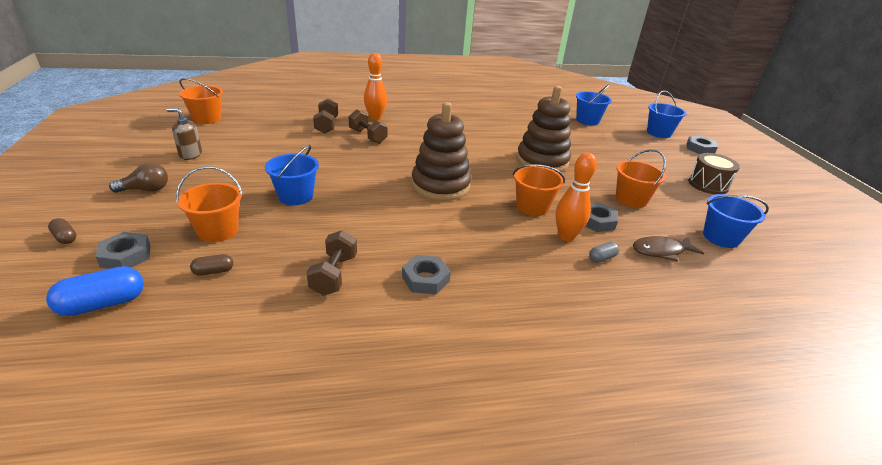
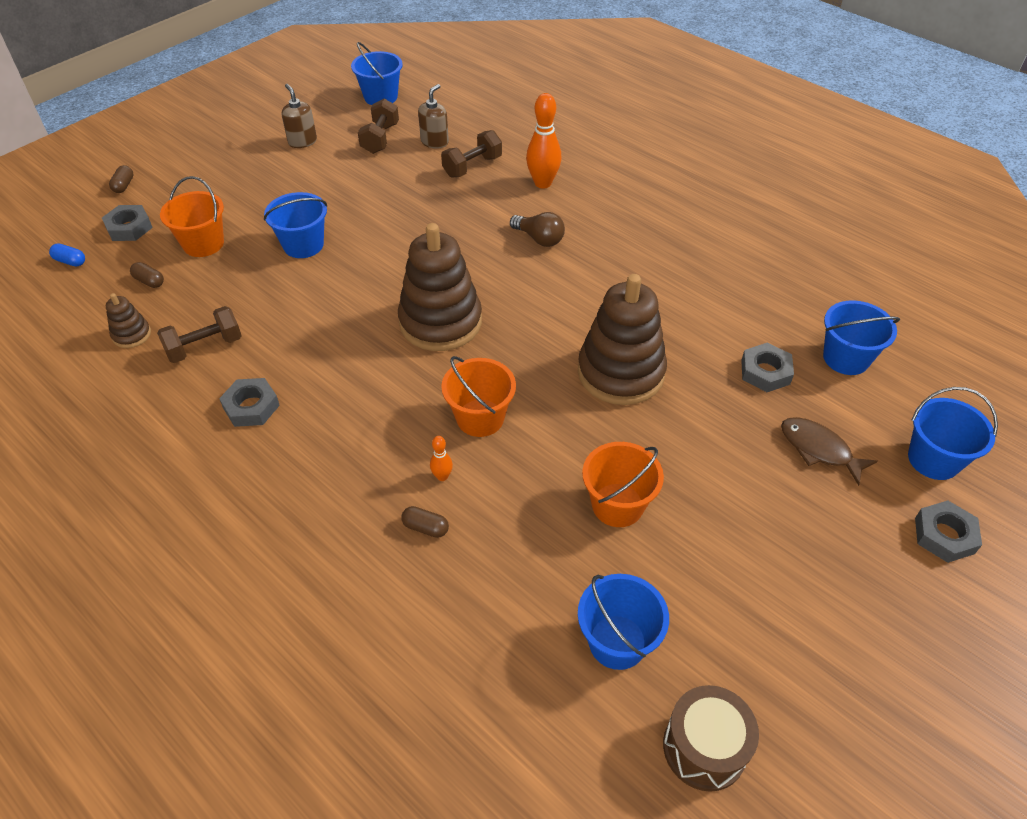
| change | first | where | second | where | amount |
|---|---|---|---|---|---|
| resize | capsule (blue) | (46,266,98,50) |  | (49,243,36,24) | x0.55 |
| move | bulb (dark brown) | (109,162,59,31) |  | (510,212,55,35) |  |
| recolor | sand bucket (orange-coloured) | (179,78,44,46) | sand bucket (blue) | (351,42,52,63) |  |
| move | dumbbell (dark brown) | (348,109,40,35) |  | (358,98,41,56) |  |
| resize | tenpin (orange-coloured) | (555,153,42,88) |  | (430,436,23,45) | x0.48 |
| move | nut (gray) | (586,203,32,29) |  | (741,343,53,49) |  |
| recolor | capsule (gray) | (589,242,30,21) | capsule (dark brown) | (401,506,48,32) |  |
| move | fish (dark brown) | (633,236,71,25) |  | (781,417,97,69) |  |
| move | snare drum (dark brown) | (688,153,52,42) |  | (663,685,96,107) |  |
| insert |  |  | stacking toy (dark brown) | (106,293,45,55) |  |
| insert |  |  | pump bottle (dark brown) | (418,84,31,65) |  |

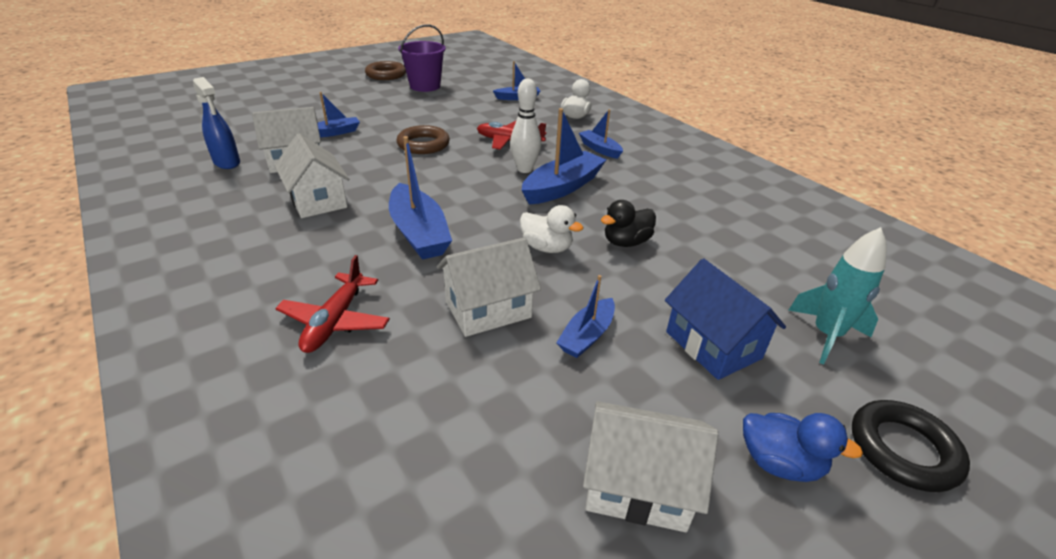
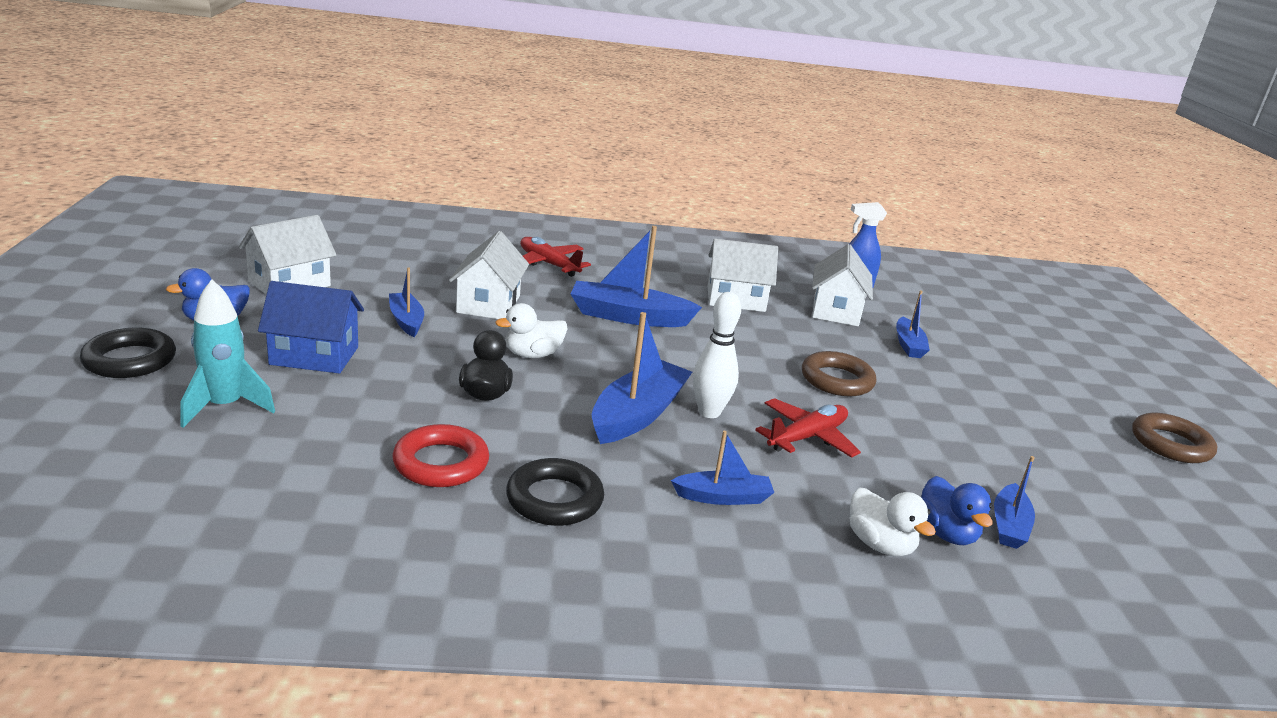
| change | first | where | second | where | amount |
|---|---|---|---|---|---|
| delete | sand bucket (purple) | (398,24,48,68) |  |  |  |
| rotate | toy boat (blue) | (522,108,84,97) |  | (592,312,100,132) | 135 degrees counterclockwise |
| insert |  |  | ring (red) | (392,424,97,63) |  |
| insert |  |  | ring (black) | (506,458,98,68) |  |
| insert |  |  | duck (blue) | (921,476,72,69) |  |

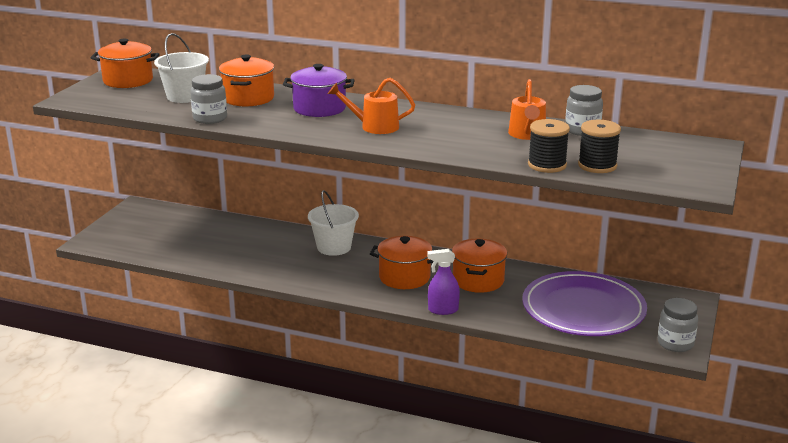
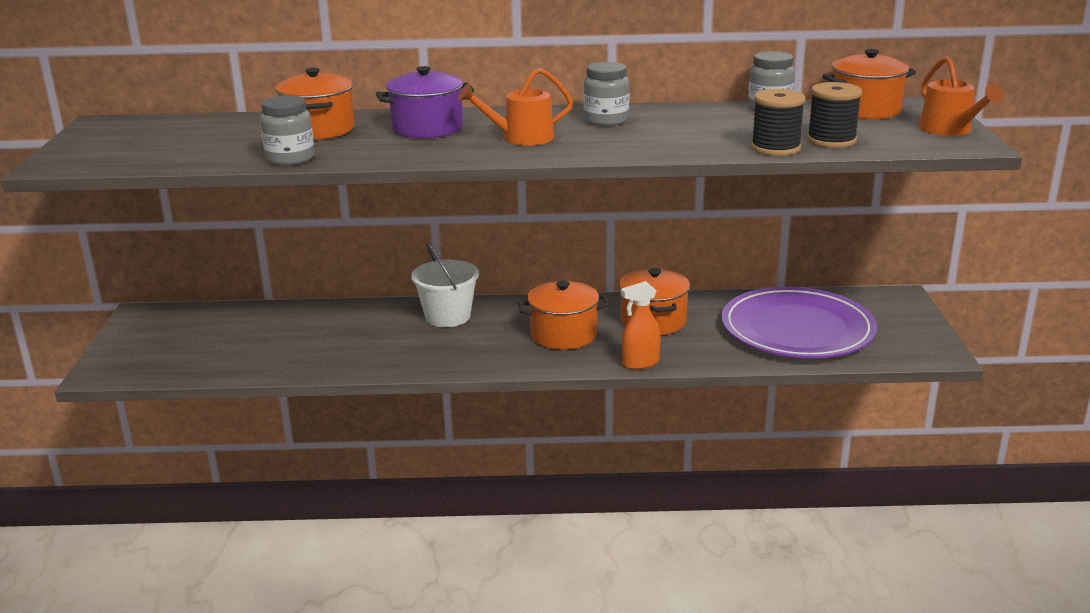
| change | first | where | second | where | amount |
|---|---|---|---|---|---|
| move | stockpot (orange-coloured) | (91,39,69,49) |  | (822,49,94,71) |  |
| delete | sand bucket (white) | (154,33,55,70) |  |  |  |
| recolor | spray bottle (purple) | (427,249,33,66) | spray bottle (orange-coloured) | (621,281,40,89) |  |
| move | sprinkling can (orange-coloured) | (508,79,38,61) |  | (919,56,84,80) |  |
| move | jar (gray) | (658,298,40,54) |  | (583,62,46,64) |  |

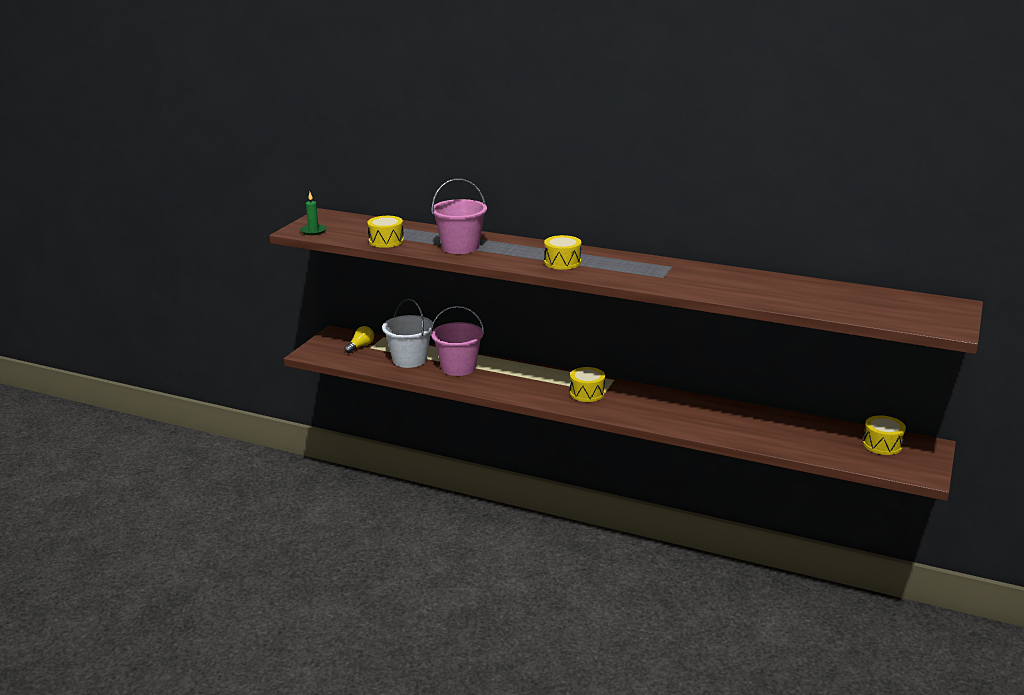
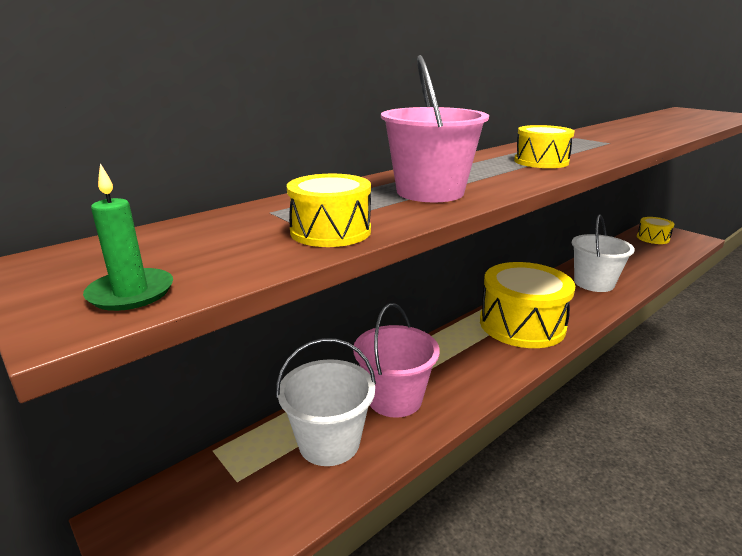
| change | first | where | second | where | amount |
|---|---|---|---|---|---|
| delete | bulb (bright yellow) | (345,326,29,27) |  |  |  |
| resize | snare drum (bright yellow) | (570,367,35,35) |  | (480,262,95,86) | x1.99 |
| insert |  |  | sand bucket (white) | (572,214,63,78) |  |

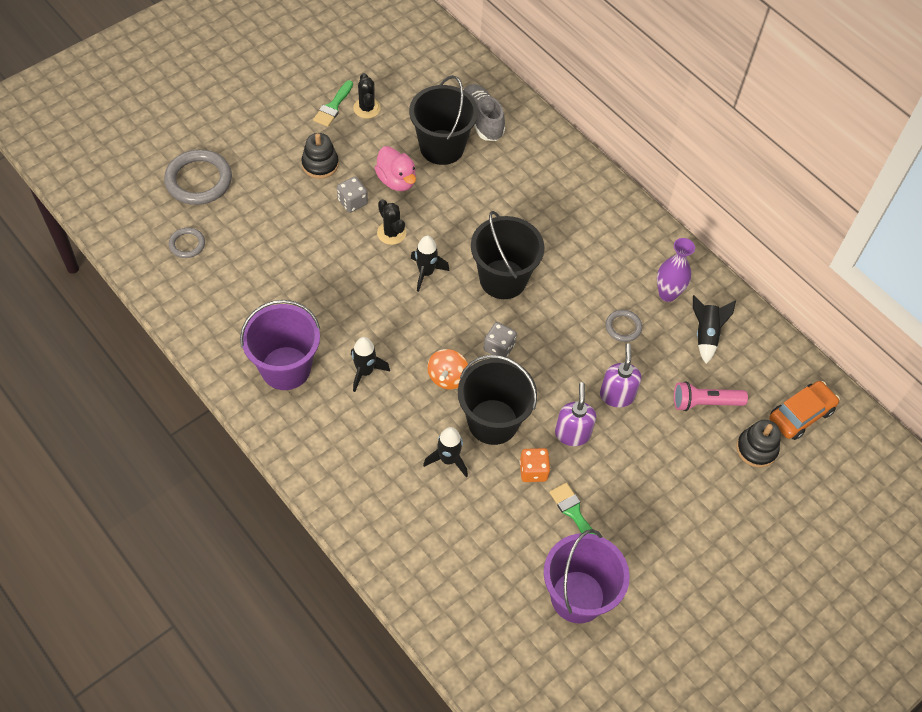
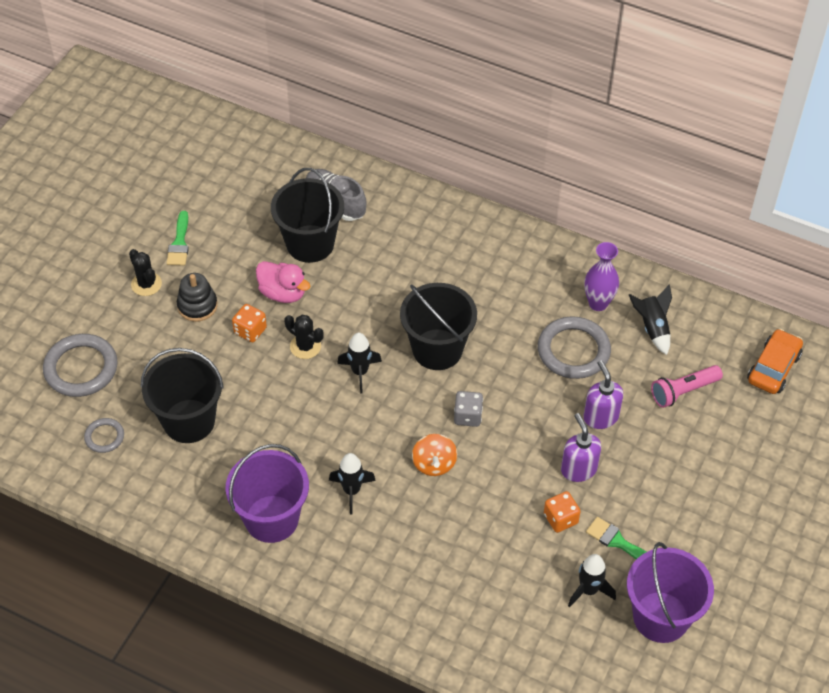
| change | first | where | second | where | amount |
|---|---|---|---|---|---|
| recolor | die (gray) | (337,177,31,36) | die (orange-coloured) | (232,304,35,38) |  |
| move | saguaro cactus (black) | (353,73,28,45) |  | (129,249,33,47) |  |
| move | toy rocket (black) | (423,427,45,50) |  | (568,554,48,53) |  |
| move | sand bucket (black) | (458,355,79,90) |  | (141,348,83,95) |  |
| resize | ring (gray) | (606,310,36,32) |  | (538,316,73,63) | x1.91 |
| delete | stacking toy (black) | (736,420,45,48) |  |  |  |

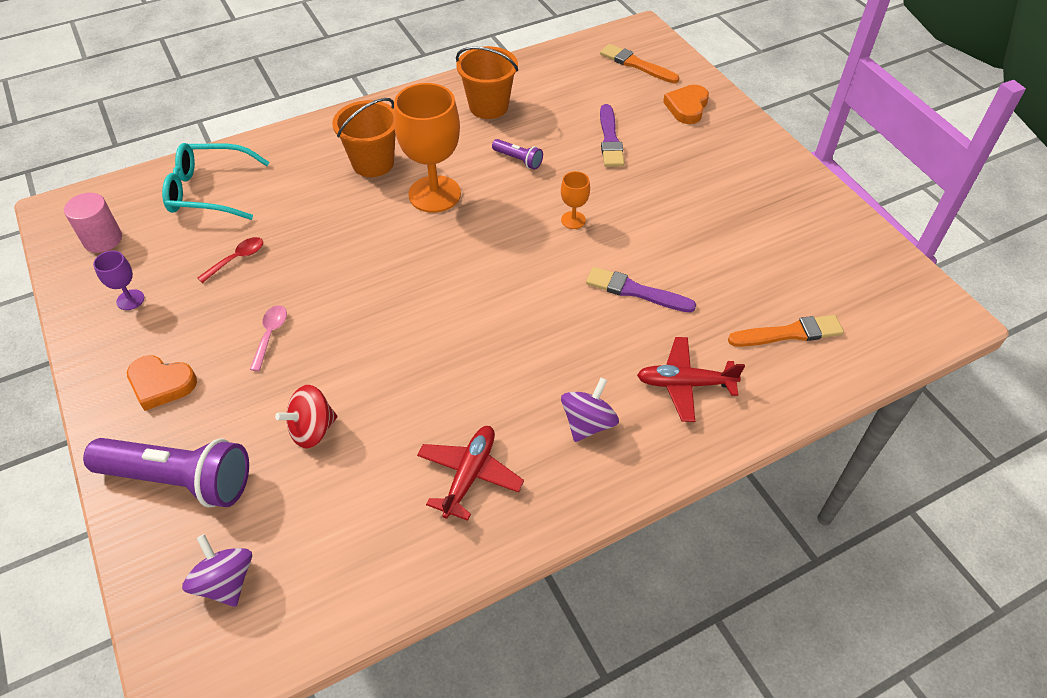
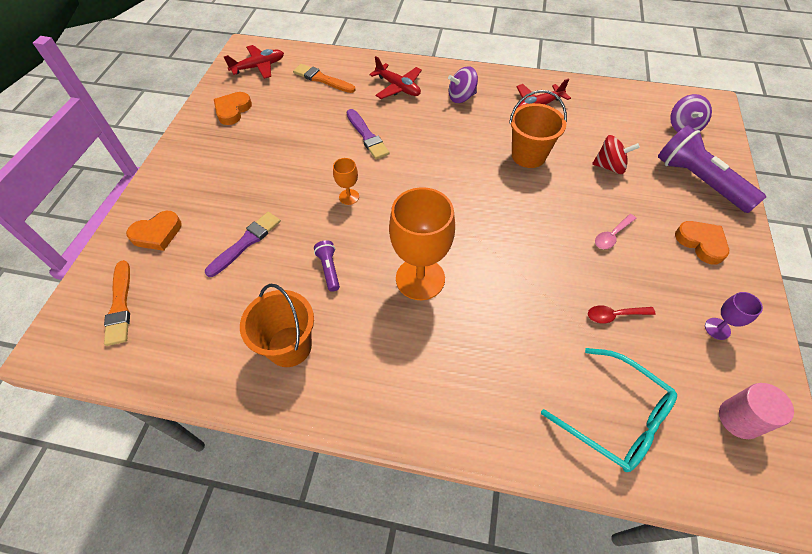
| change | first | where | second | where | amount |
|---|---|---|---|---|---|
| move | sand bucket (orange-coloured) | (332,98,63,79) |  | (509,90,58,78) |  |
| insert |  |  | heart shape (orange-coloured) | (214,92,38,33) |  |
| insert |  |  | aeroplane (red) | (224,45,60,34) |  |

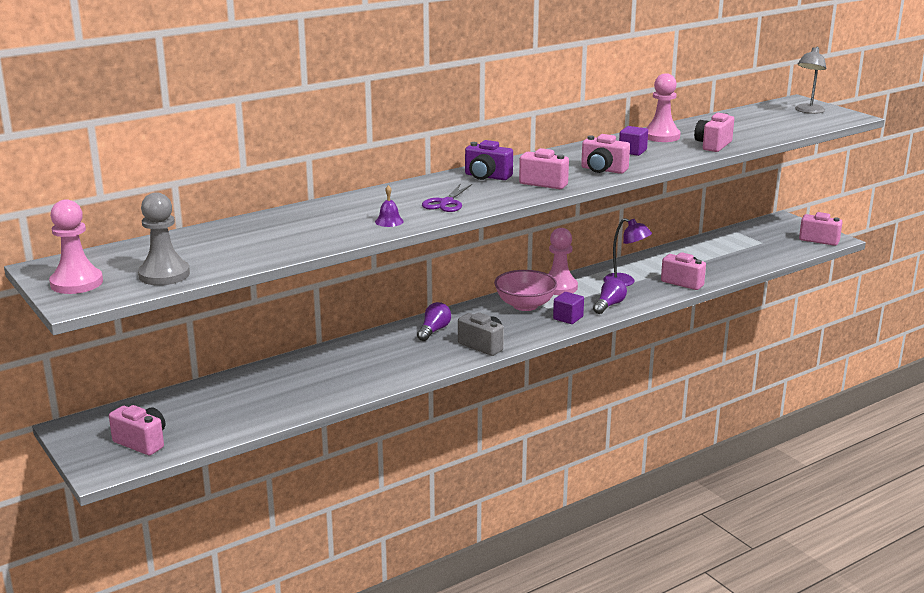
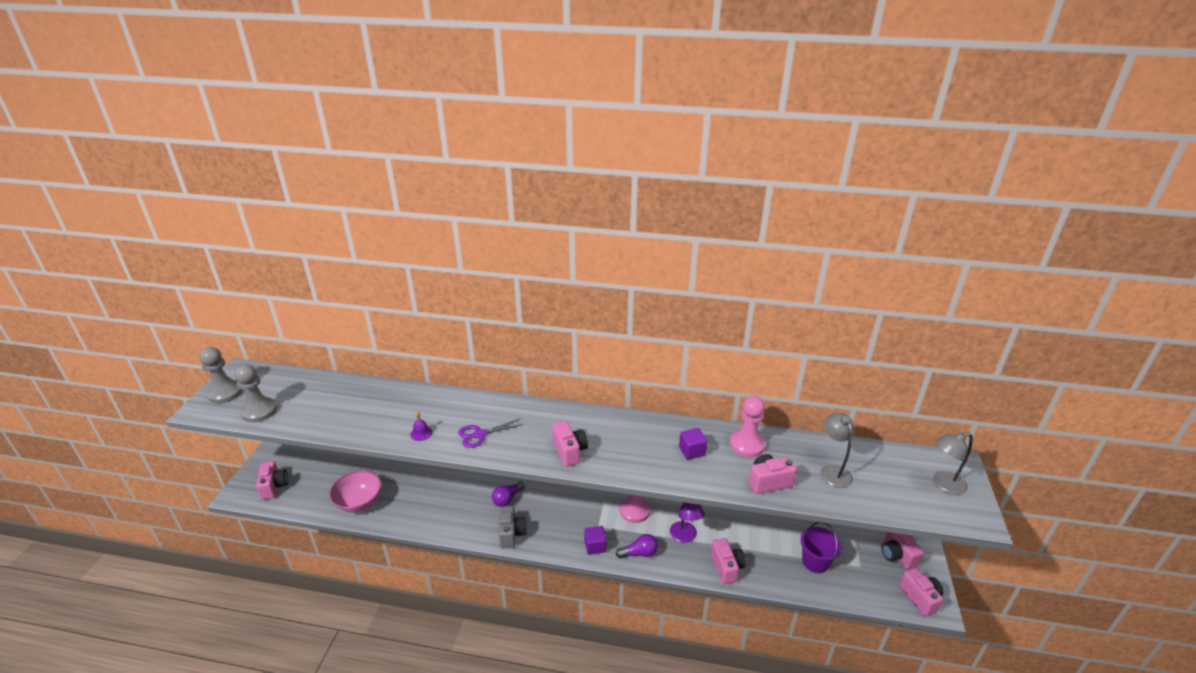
| change | first | where | second | where | amount |
|---|---|---|---|---|---|
| recolor | chess pawn (rose-pink) | (49,199,54,95) | chess pawn (gray) | (199,347,43,57) |  |
| rotate | bulb (purple) | (417,302,34,39) |  | (492,481,33,26) | 150 degrees clockwise |
| delete | compact camera (purple) | (465,140,48,40) |  |  |  |
| move | serving bowl (rose-pink) | (494,270,63,41) |  | (329,470,53,42) |  |
| move | compact camera (rose-pink) | (581,134,49,40) |  | (881,532,43,38) |  |
| insert |  |  | sand bucket (purple) | (800,522,42,51) |  |
| insert |  |  | reading lamp (gray) | (820,413,34,75) |  |

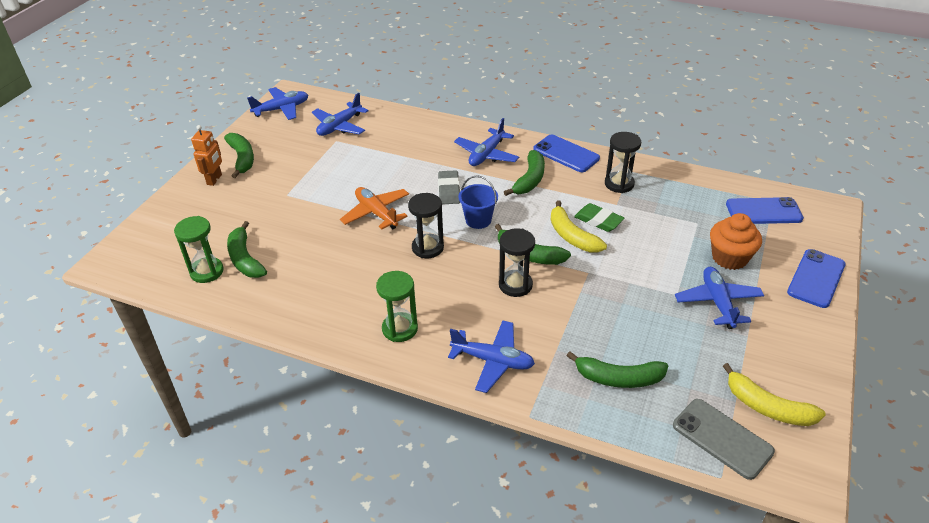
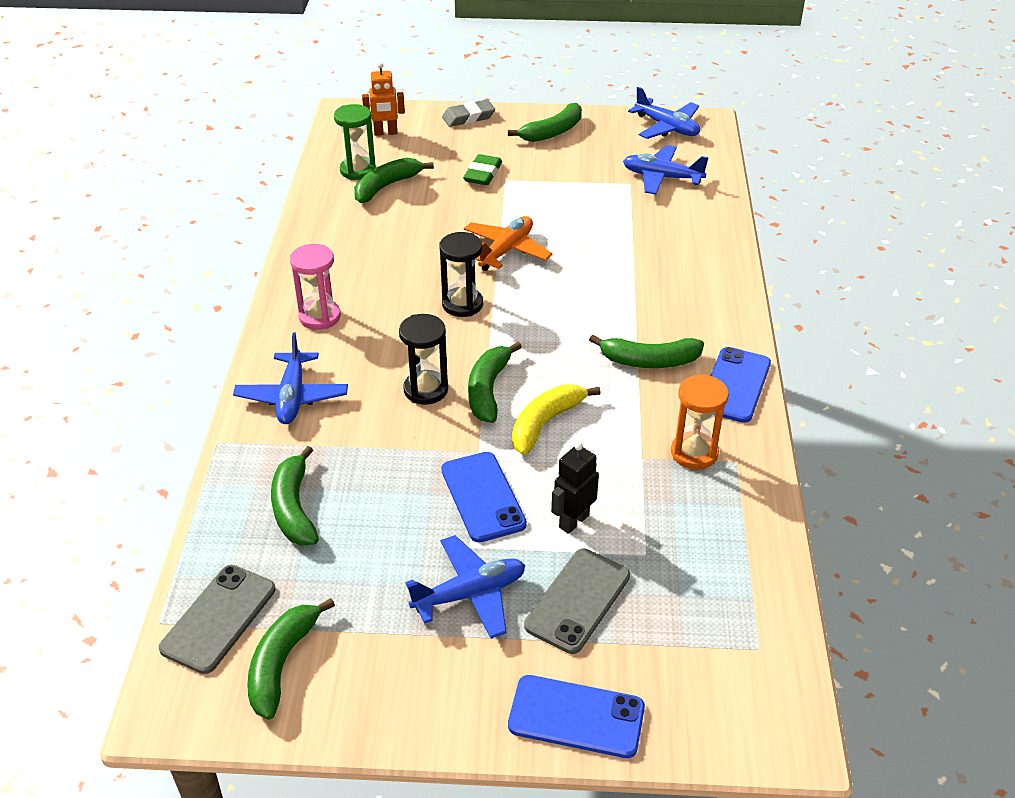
| change | first | where | second | where | amount |
|---|---|---|---|---|---|
| move | robot (orange-coloured) | (191,125,31,61) |  | (362,62,43,74) |  |
| recolor | hourglass (green) | (376,271,42,71) | hourglass (rose-pink) | (290,244,51,86) |  |
| move | eraser (gray) | (438,170,22,34) |  | (442,99,53,28) |  |
| delete | aeroplane (blue) | (454,118,65,48) |  |  |  |
| delete | sand bucket (blue) | (458,175,40,54) |  |  |  |
| move | eraser (green) | (574,203,50,29) |  | (463,154,39,31) |  |
| recolor | hourglass (black) | (605,132,36,61) | hourglass (orange-coloured) | (671,374,58,95) |  |
| replace | fairy cake (orange-coloured) | (710,213,52,57) | mobile phone (gray) | (524,549,106,105) |  |
| recolor | banana fruit (bright yellow) | (723,363,103,63) | banana fruit (green) | (247,598,88,121) |  |
| move | mobile phone (blue) | (726,197,78,27) |  | (441,452,86,90) |  |
| insert |  |  | robot (black) | (551,442,48,92) |  |

